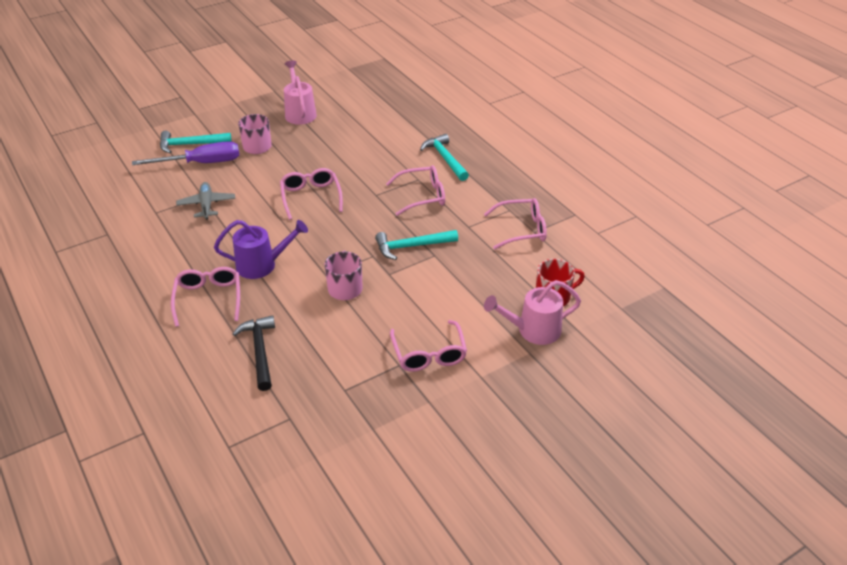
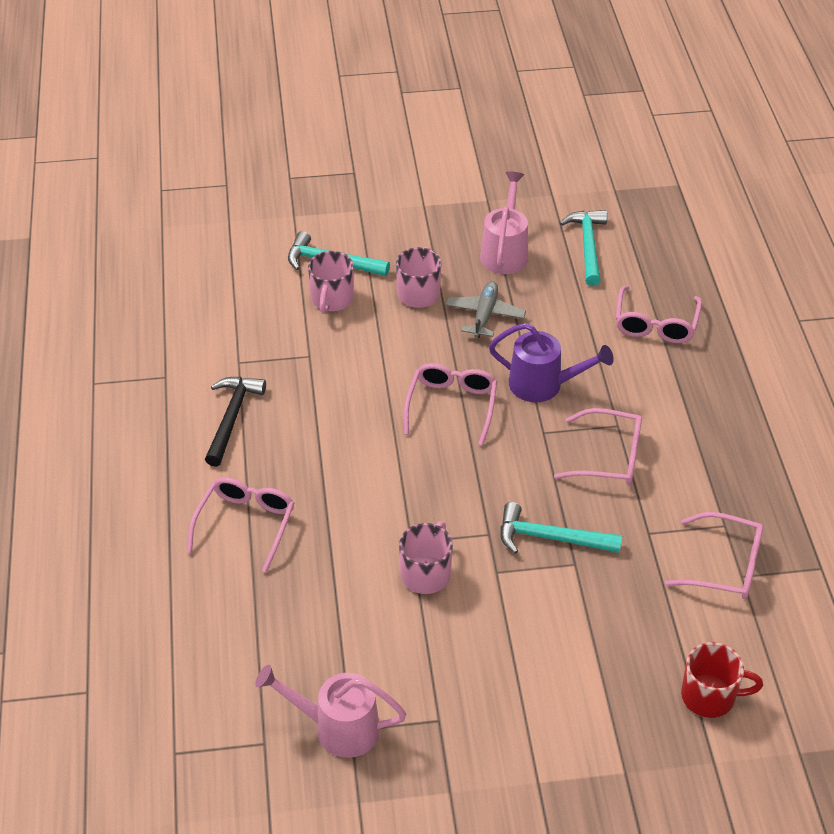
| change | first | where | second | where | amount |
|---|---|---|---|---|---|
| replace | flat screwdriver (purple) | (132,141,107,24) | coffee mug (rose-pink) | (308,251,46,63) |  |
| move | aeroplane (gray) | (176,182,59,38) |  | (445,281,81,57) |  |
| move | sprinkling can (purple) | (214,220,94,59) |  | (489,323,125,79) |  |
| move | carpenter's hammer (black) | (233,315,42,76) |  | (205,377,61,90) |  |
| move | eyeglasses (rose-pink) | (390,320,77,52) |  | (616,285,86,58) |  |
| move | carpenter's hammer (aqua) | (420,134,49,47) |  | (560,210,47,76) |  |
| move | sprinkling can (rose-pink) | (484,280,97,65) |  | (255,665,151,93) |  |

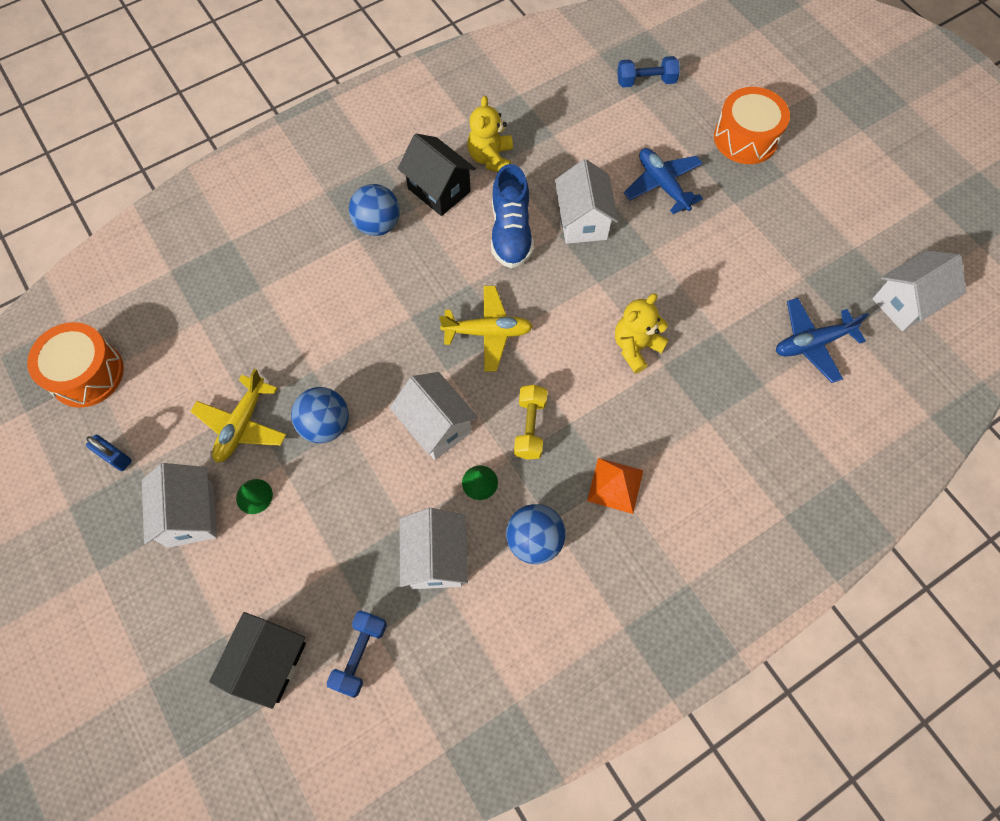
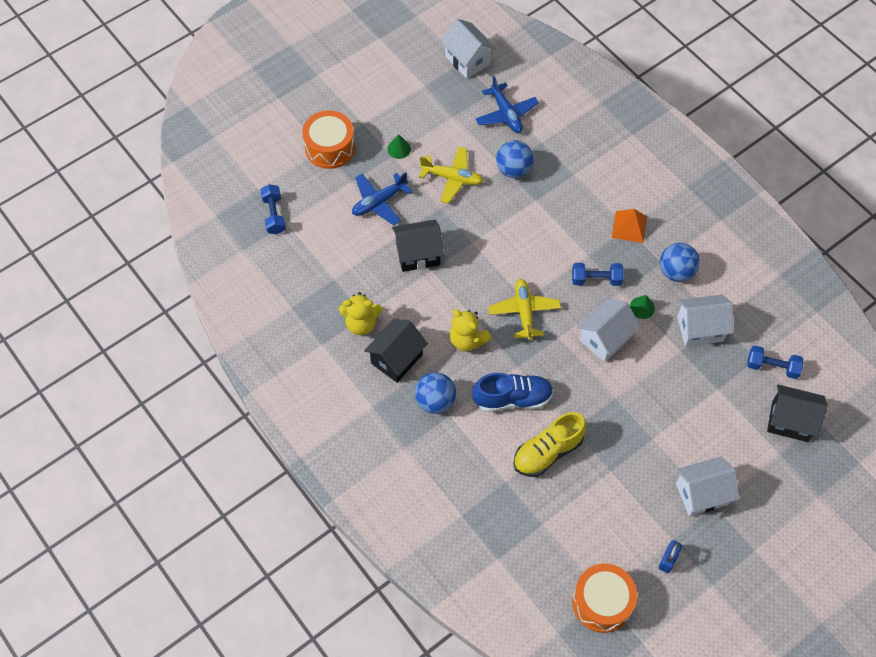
| change | first | where | second | where | amount |
|---|---|---|---|---|---|
| move | aeroplane (bright yellow) | (191,369,96,94) |  | (419,147,64,57) |  |
| move | solid cone (green) | (236,479,37,35) |  | (387,134,24,25) |  |
| move | sphere (blue) | (291,387,58,56) |  | (496,140,38,38) |  |
| move | shoe (blue) | (491,164,43,104) |  | (472,373,82,39) |  |
| recolor | dumbbell (bright yellow) | (514,385,34,75) | dumbbell (blue) | (572,263,52,23) |  |
| recolor | cottage (white) | (555,159,64,85) | cottage (black) | (392,220,52,52) |  |
| move | teddy (bright yellow) | (615,293,54,80) |  | (449,309,42,42) |  |
| insert |  |  | shoe (bright yellow) | (513,412,73,65) |  |

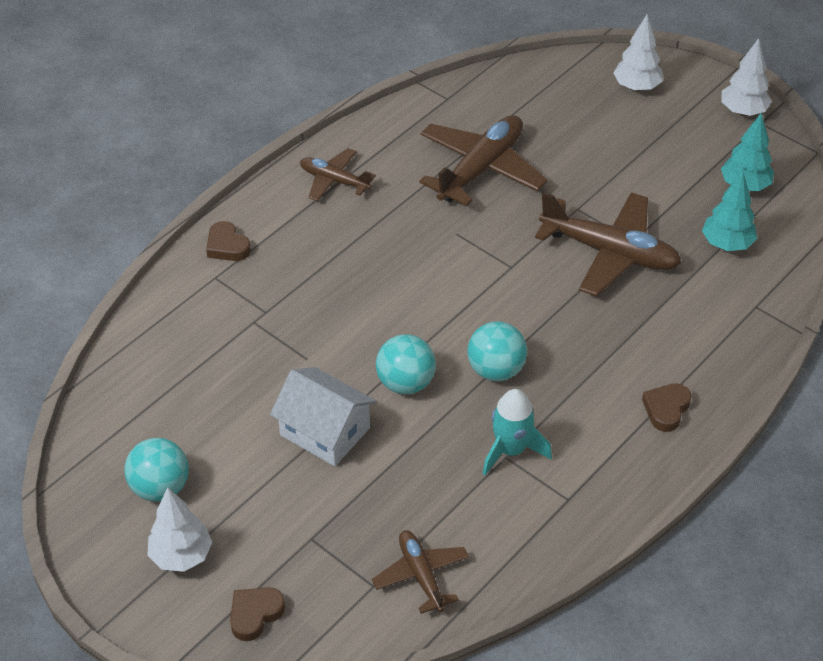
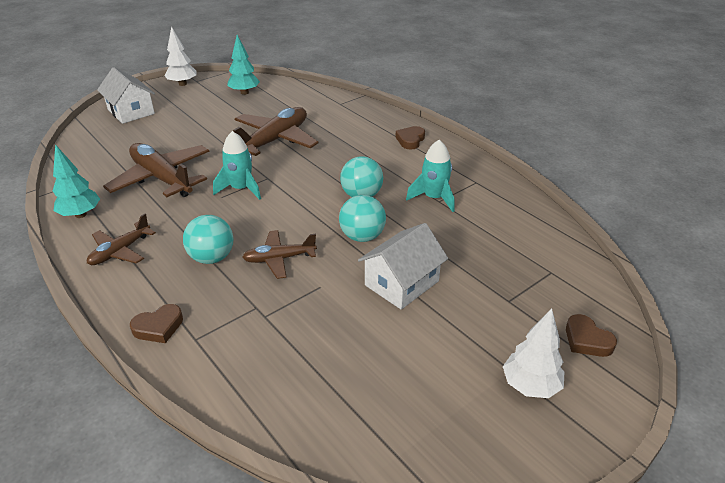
| change | first | where | second | where | amount |
|---|---|---|---|---|---|
| move | sphere (aqua) | (124,438,65,64) |  | (183,215,50,49) |  |
| move | aeroplane (dark brown) | (372,530,97,84) |  | (242,230,75,49) |  |
| replace | toy tree (white) | (613,15,50,76) | cottage (white) | (97,67,58,57) |  |
| rotate | heart shape (dark brown) | (642,383,50,49) |  | (395,126,30,24) | 75 degrees clockwise |
| move | toy tree (aqua) | (702,171,55,80) |  | (53,144,47,74) |  |
| insert |  |  | toy rocket (aqua) | (213,131,48,69) |  |

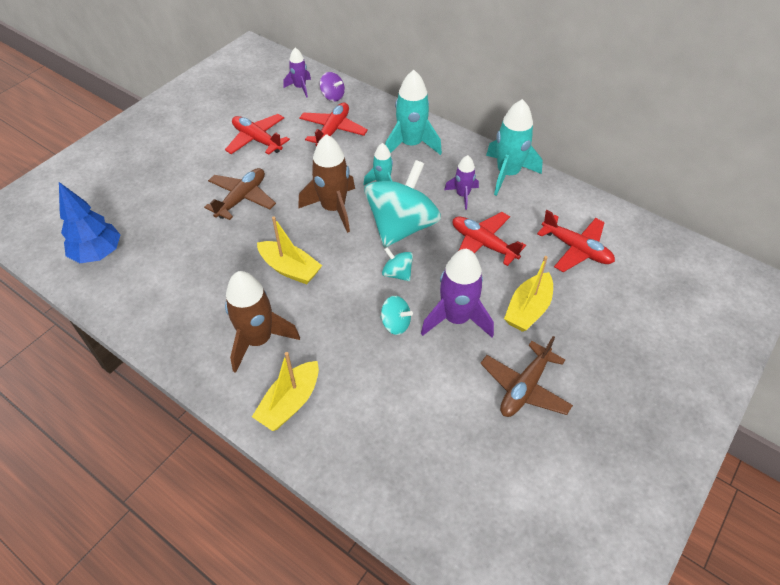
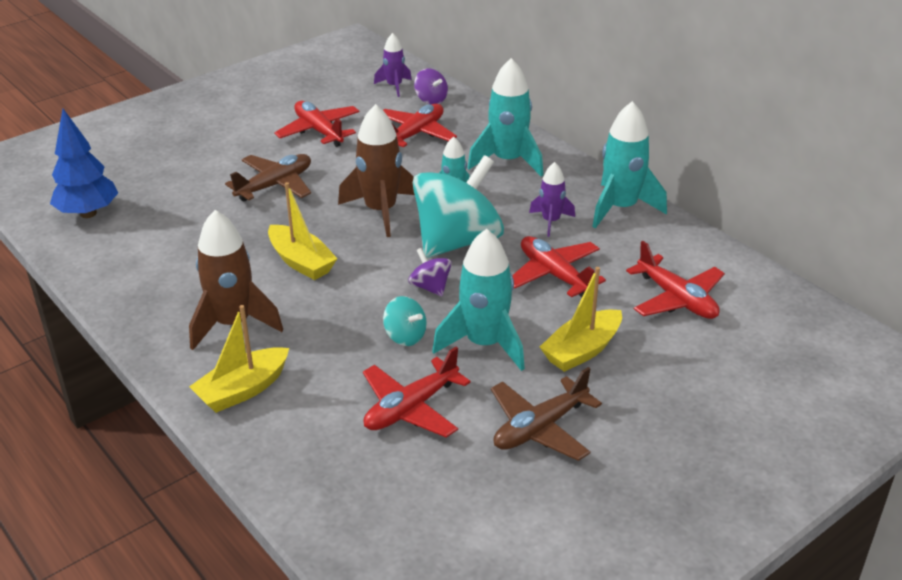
| change | first | where | second | where | amount |
|---|---|---|---|---|---|
| recolor | whirligig (aqua) | (382,247,31,34) | whirligig (purple) | (408,248,44,49) |  |
| recolor | toy rocket (purple) | (421,249,73,88) | toy rocket (aqua) | (432,229,93,142) |  |
| insert |  |  | aeroplane (red) | (363,347,108,90) |  |

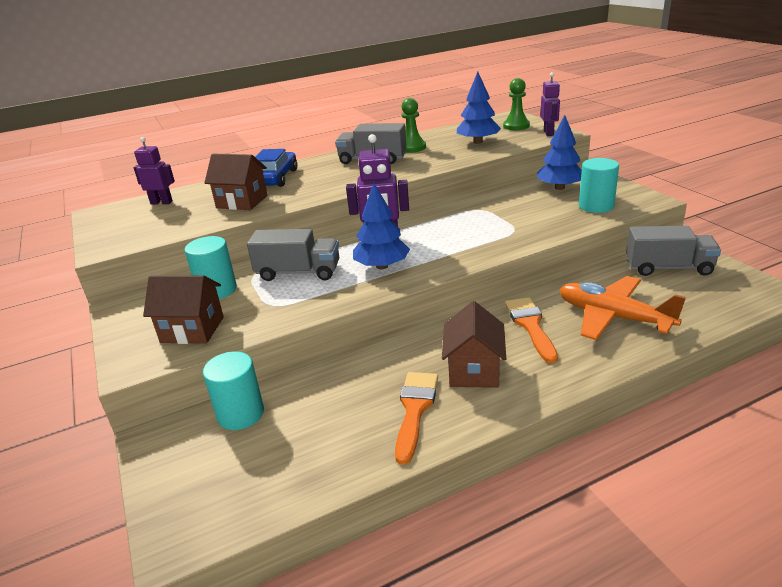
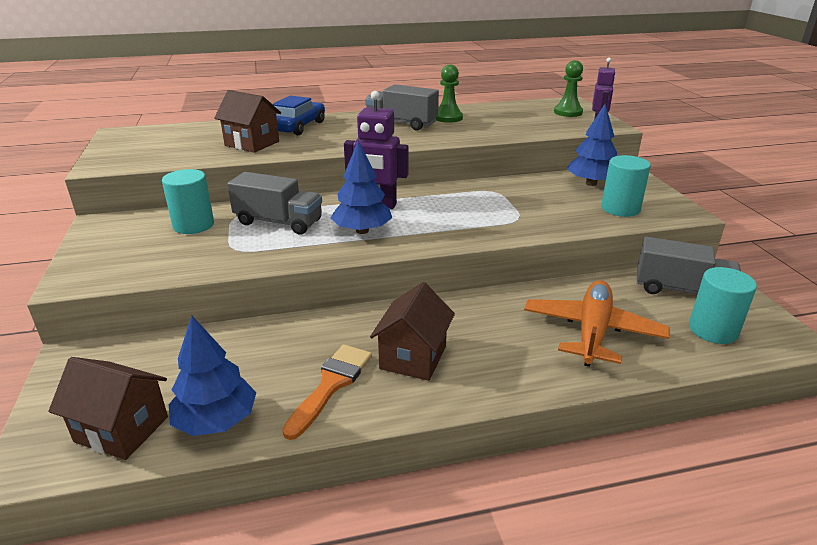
| change | first | where | second | where | amount |
|---|---|---|---|---|---|
| delete | robot (purple) | (133,137,42,67) |  |  |  |
| move | cottage (dark brown) | (143,275,81,69) |  | (48,357,120,103) |  |
| move | cylinder (aqua) | (203,351,61,79) |  | (689,267,68,77) |  |
| move | toy tree (blue) | (457,72,44,72) |  | (169,316,88,120) |  |
| delete | paint brush (orange-coloured) | (505,297,53,66) |  |  |  |
| rotate | aeroplane (orange-coloured) | (559,276,127,64) |  | (524,280,146,87) | 60 degrees clockwise |

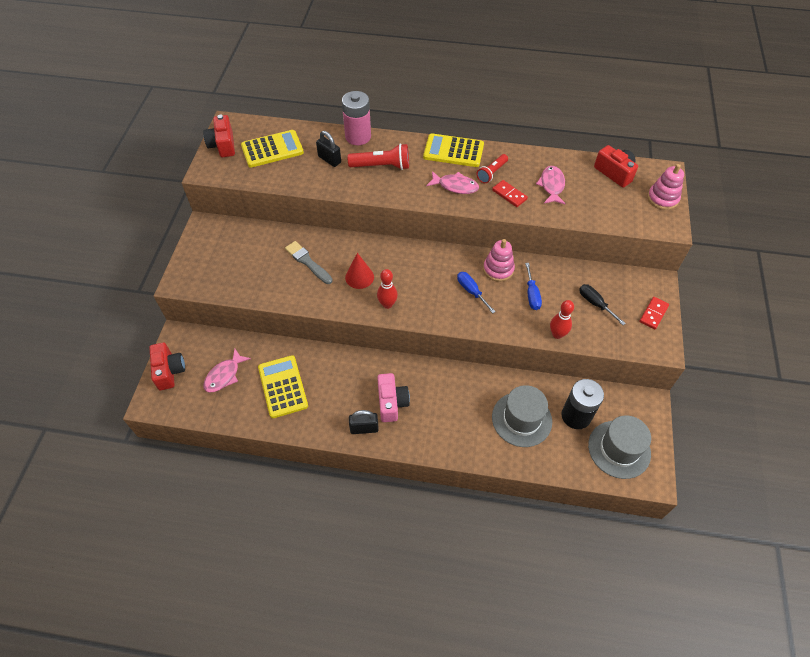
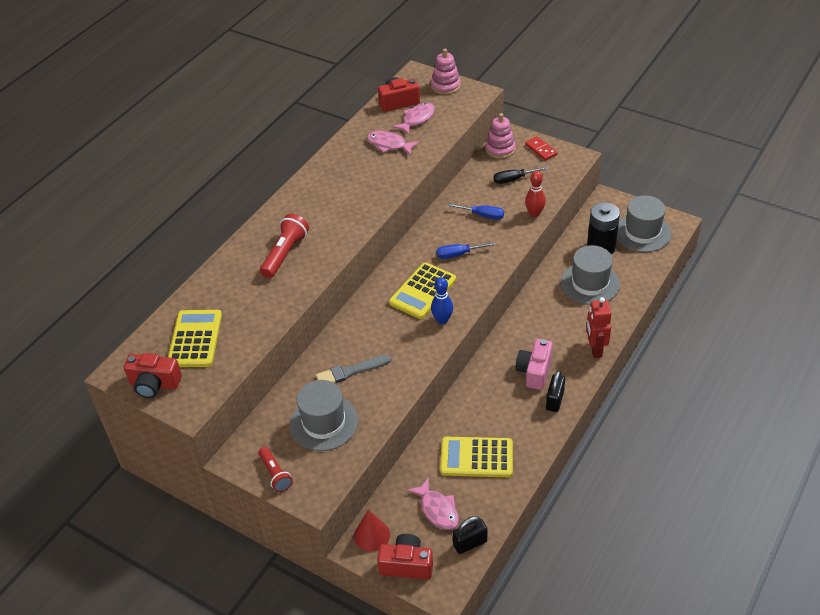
| change | first | where | second | where | amount |
|---|---|---|---|---|---|
| move | lock (black) | (316,131,25,36) |  | (453,516,34,38) |  |
| delete | AA battery (rose-pink) | (342,91,29,54) |  |  |  |
| move | solid cone (red) | (345,253,29,36) |  | (354,510,36,42) |  |
| recolor | tenpin (red) | (377,269,21,40) | tenpin (blue) | (431,277,22,47) |  |
| rotate | compact camera (rose-pink) | (377,373,33,49) |  | (515,339,38,51) | 90 degrees counterclockwise |
| move | adding machine (bright yellow) | (423,133,61,34) |  | (389,262,67,57) |  |
| move | fish (rose-pink) | (426,171,53,23) |  | (392,103,43,32) |  |
| move | flashlight (red) | (477,154,31,29) |  | (258,447,35,45) |  |
| move | stacking toy (rose-pink) | (483,239,32,43) |  | (485,113,31,46) |  |
| delete | domino tile (red) | (492,180,36,27) |  |  |  |
| insert |  |  | tall hat (gray) | (290,380,68,71) |  |
| insert |  |  | robot (red) | (586,297,26,61) |  |

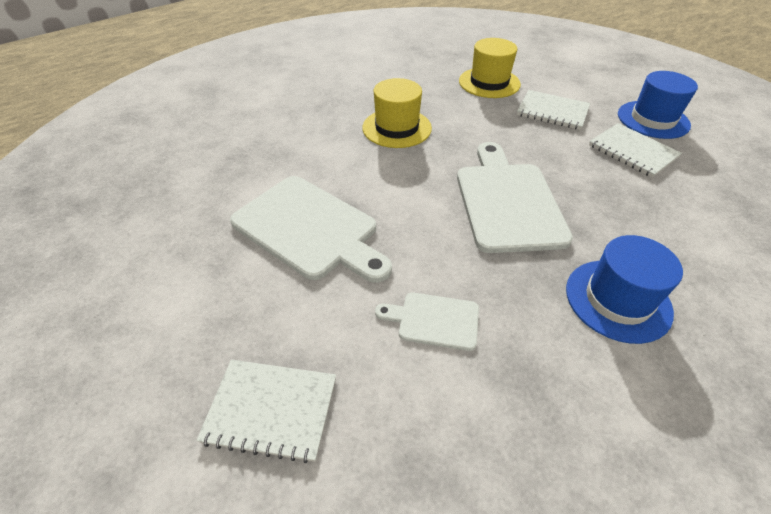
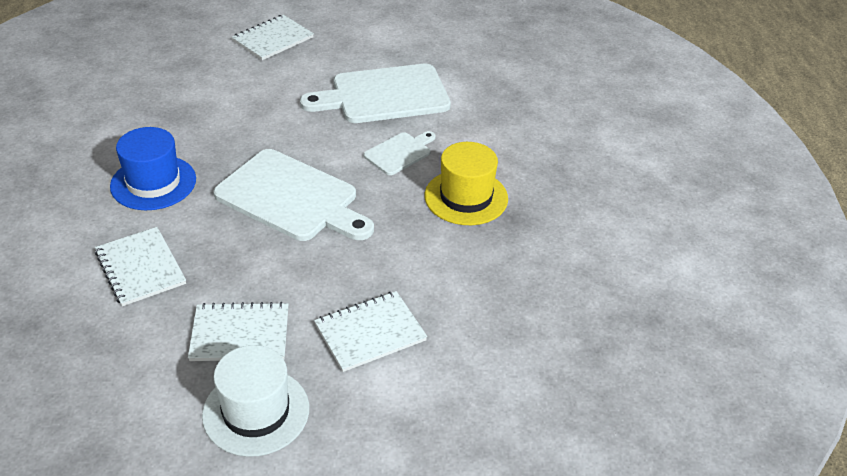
| change | first | where | second | where | amount |
|---|---|---|---|---|---|
| move | cutting board (white) | (375,293,104,58) |  | (364,131,72,44) |  |
| delete | tall hat (bright yellow) | (459,38,62,60) |  |  |  |
| recolor | tall hat (blue) | (618,71,80,68) | tall hat (white) | (202,345,107,112) |  |
| insert |  |  | notebook (white) | (95,227,91,79) |  |

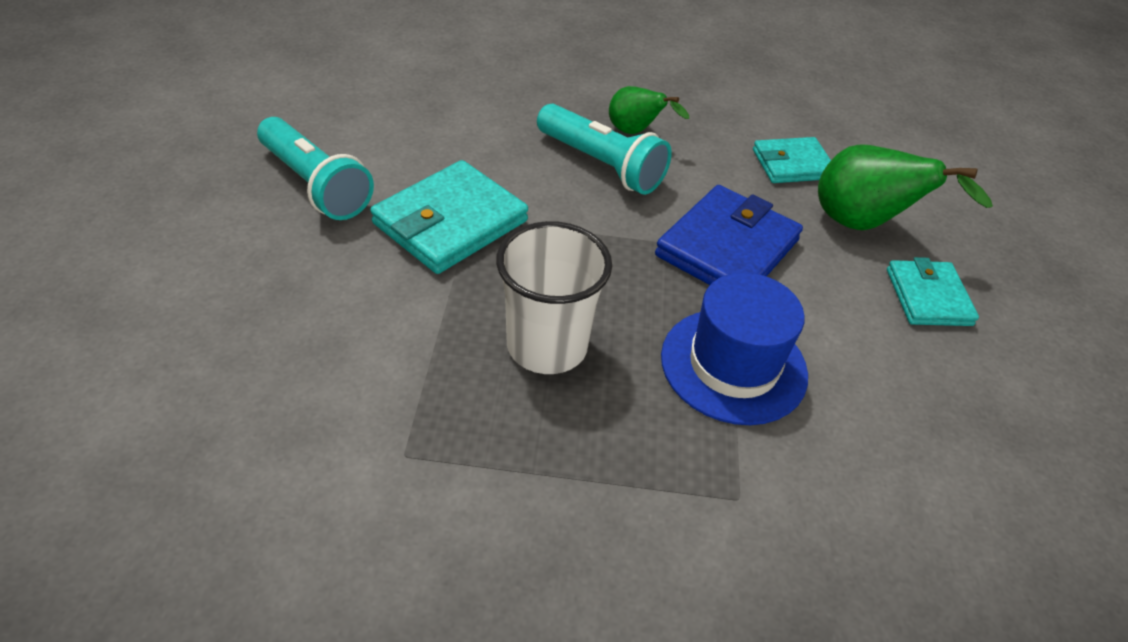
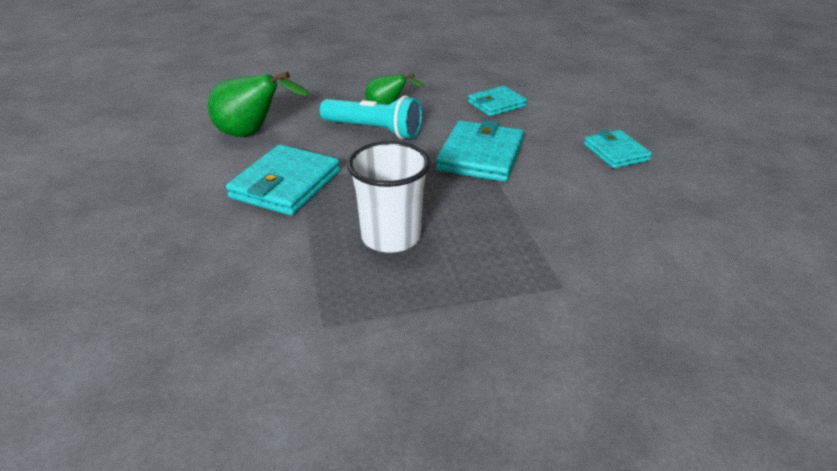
| change | first | where | second | where | amount |
|---|---|---|---|---|---|
| delete | flashlight (aqua) | (257,117,117,103) |  |  |  |
| recolor | wallet (blue) | (655,185,148,100) | wallet (aqua) | (436,120,88,62) |  |
| delete | tall hat (blue) | (661,272,147,153) |  |  |  |
| move | toy pear (green) | (818,144,175,87) |  | (208,72,101,65) |  |

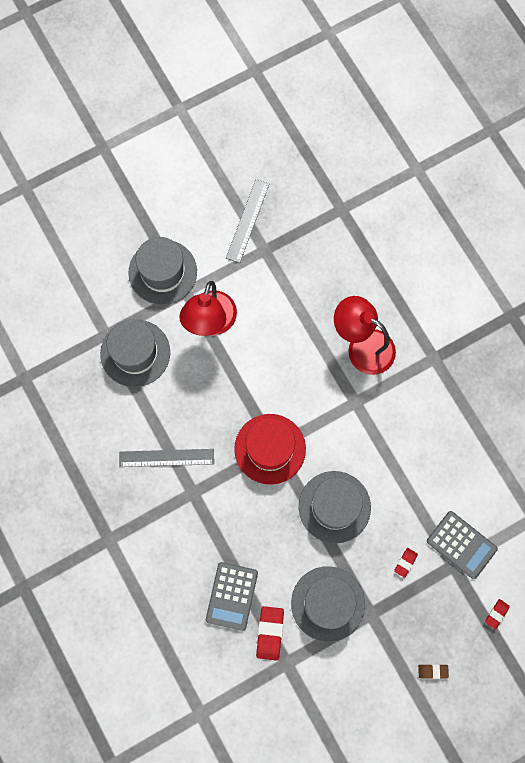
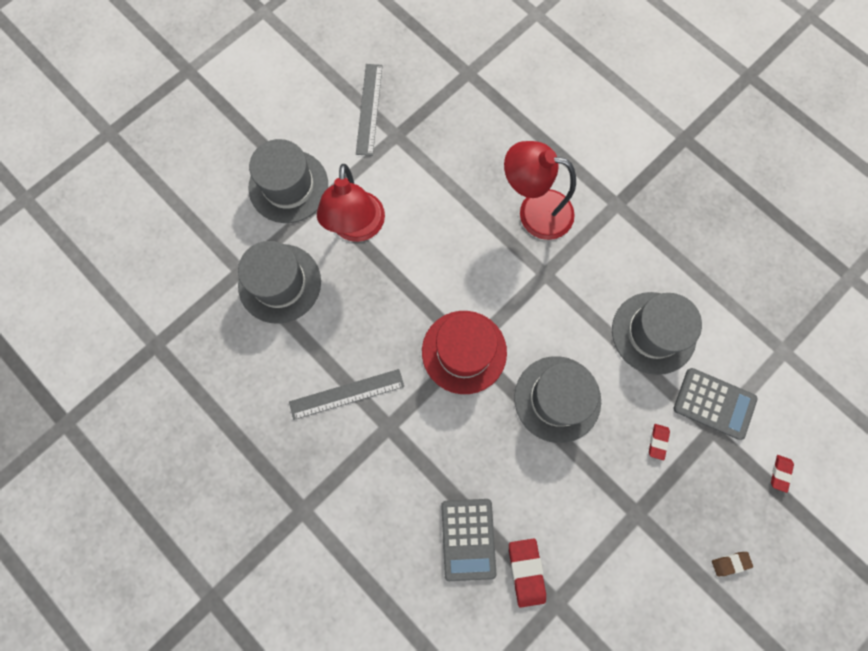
| change | first | where | second | where | amount |
|---|---|---|---|---|---|
| move | tall hat (gray) | (291,566,74,76) |  | (612,292,90,83) |  |

